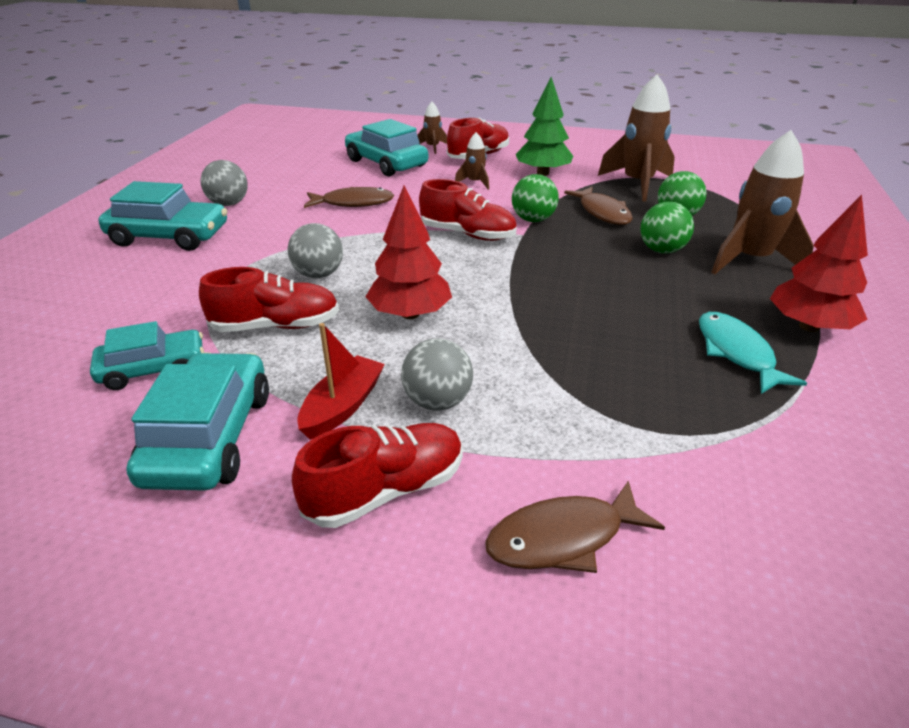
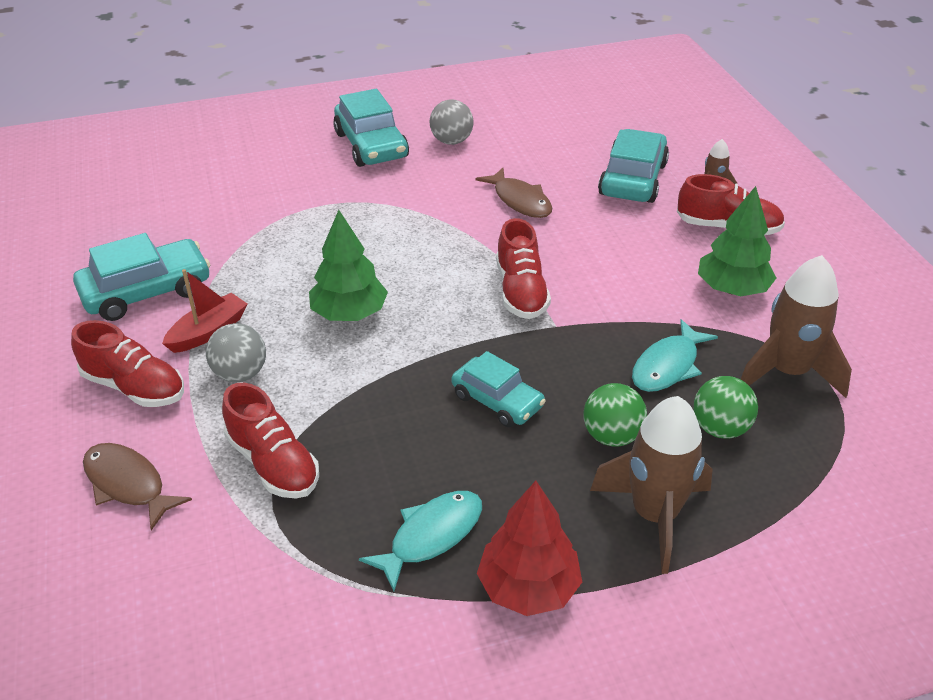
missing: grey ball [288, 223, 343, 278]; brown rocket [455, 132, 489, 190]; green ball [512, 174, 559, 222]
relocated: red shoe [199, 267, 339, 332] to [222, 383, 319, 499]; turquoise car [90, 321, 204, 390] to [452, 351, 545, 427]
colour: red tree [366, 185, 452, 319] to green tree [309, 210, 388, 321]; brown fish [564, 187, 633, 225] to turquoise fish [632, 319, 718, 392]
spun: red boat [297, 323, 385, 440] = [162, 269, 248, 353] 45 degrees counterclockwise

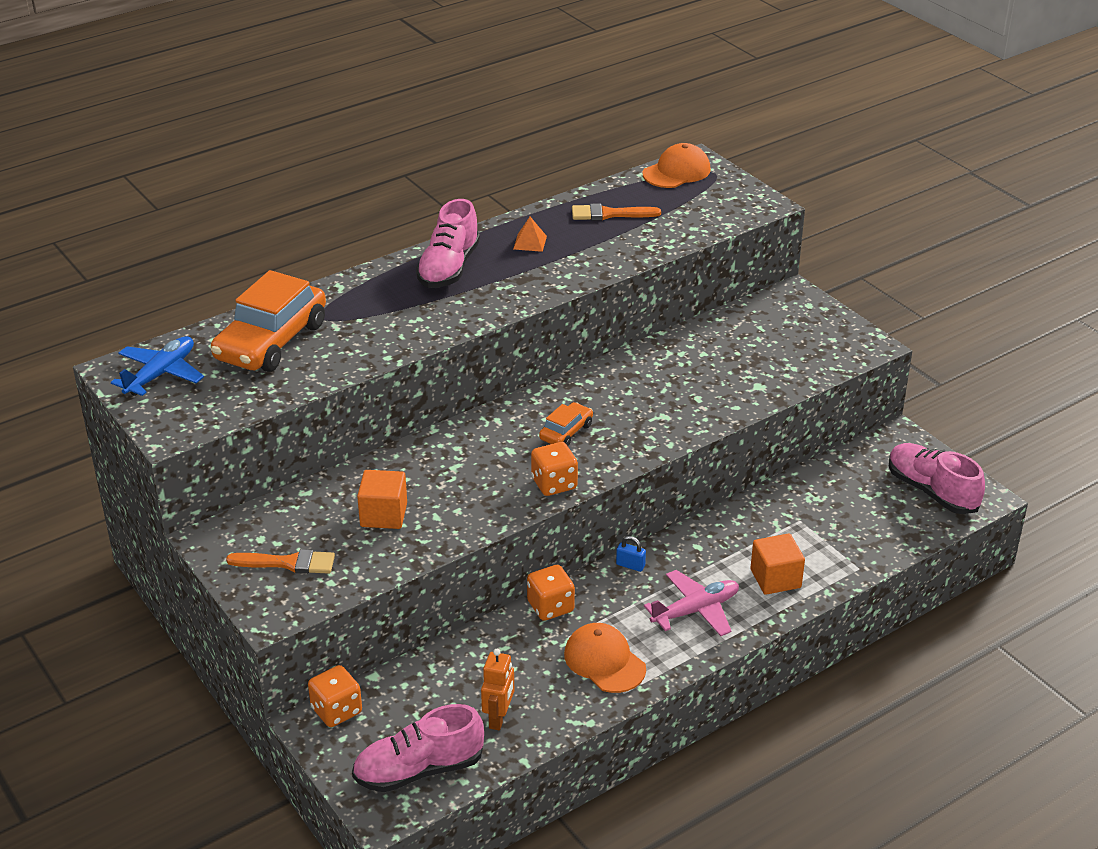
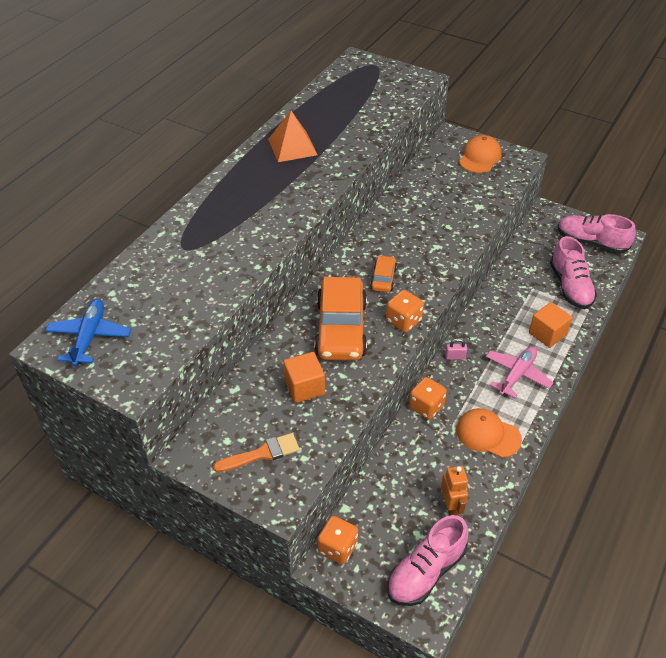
missing: orange brush [572, 204, 661, 220]
relocated: orange car [211, 270, 326, 372] to [314, 277, 367, 361]; orange cap [642, 143, 711, 188] to [459, 135, 502, 173]; pink shoe [416, 199, 480, 288] to [550, 236, 597, 309]
colour: blue padlock [616, 536, 646, 572] to pink padlock [445, 338, 467, 360]
size: orange pyramid [513, 217, 547, 252] = [268, 111, 317, 162] x1.84

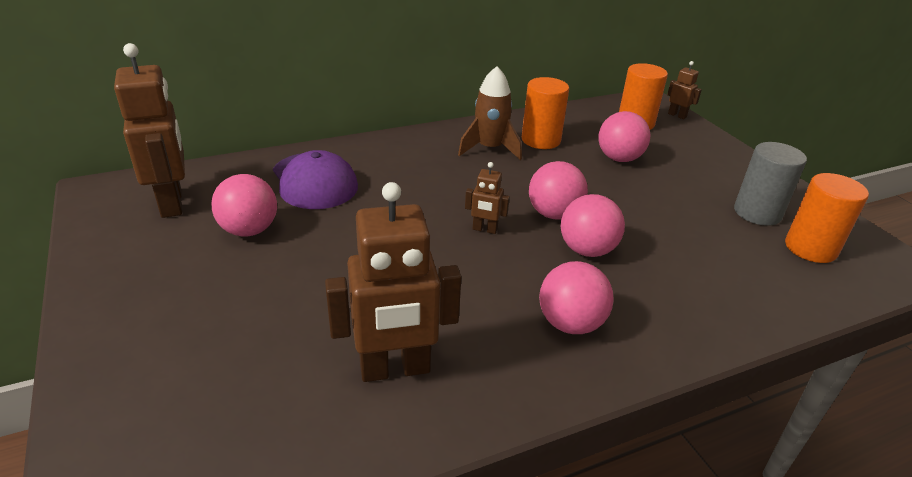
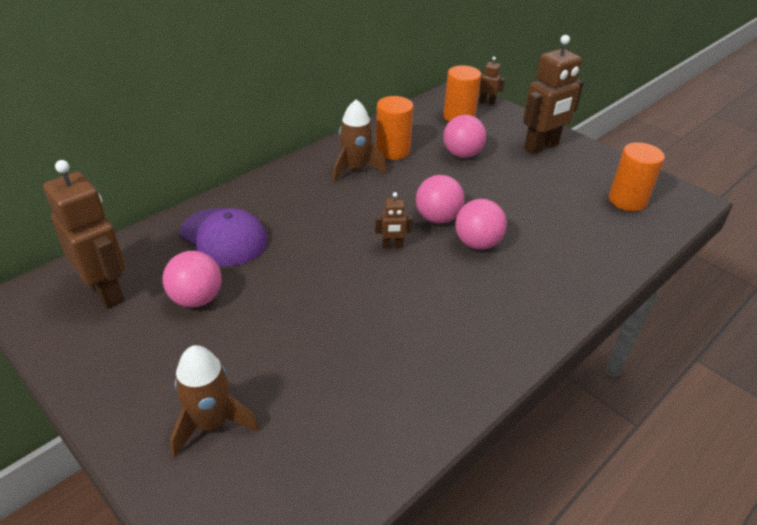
missing: pink ball [539, 261, 614, 334]; grey cylinder [734, 142, 807, 226]
appeared: brown rocket [170, 345, 259, 458]
relocated: brown robot [325, 182, 461, 382] to [523, 35, 583, 154]

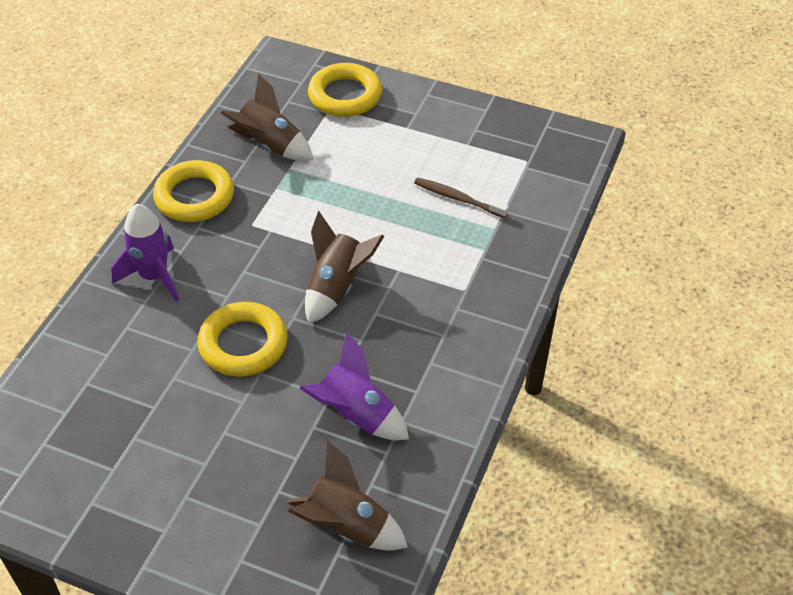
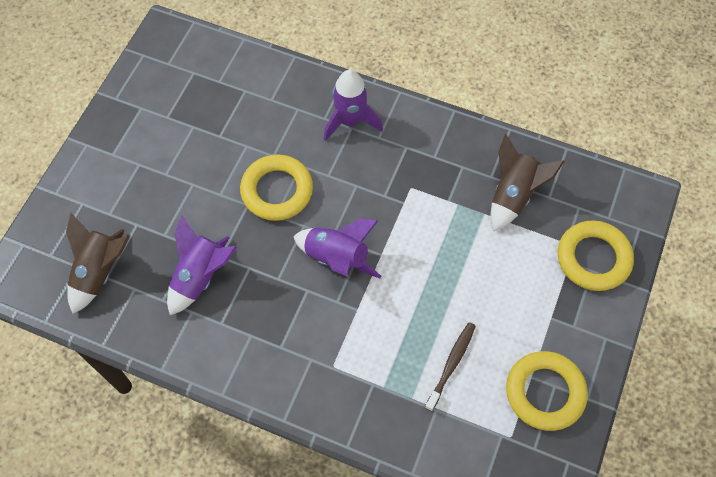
relocated: yellow ring [153, 160, 234, 222] to [506, 351, 588, 431]
colour: brown rocket [305, 211, 384, 324] to purple rocket [293, 219, 381, 278]

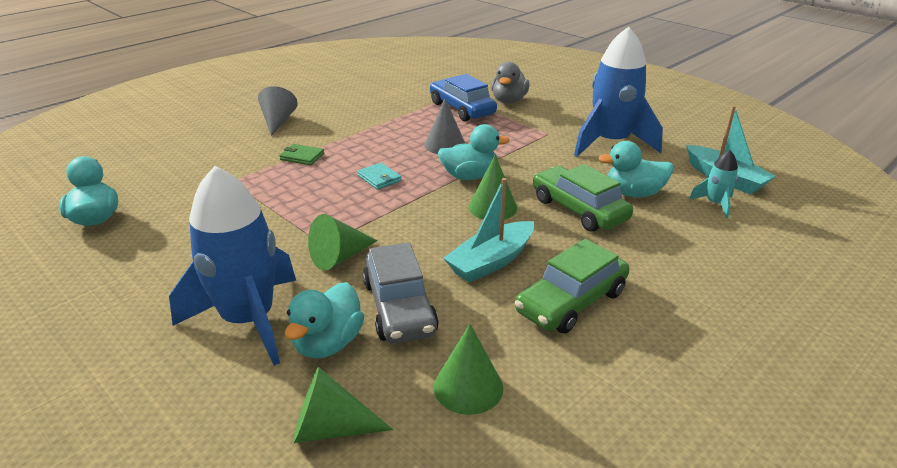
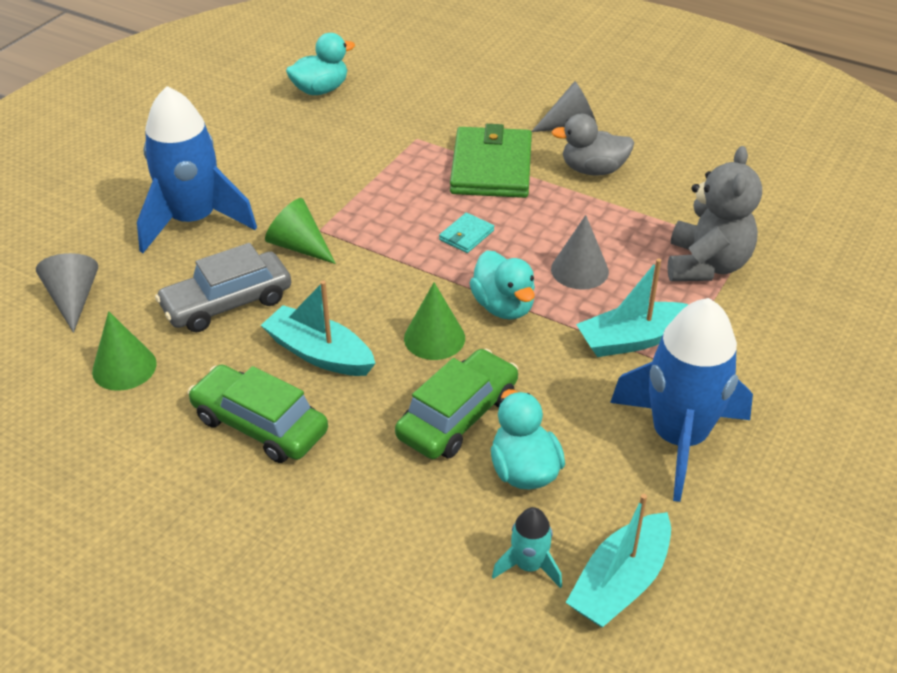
missing: turquoise duck [285, 282, 364, 359]
appeared: turquoise boat [576, 258, 689, 357]
relocated: grey duck [491, 62, 530, 104] to [551, 114, 634, 176]
exchanged: blue car [430, 74, 497, 121] to grey teddy bear [667, 146, 762, 281]
colour: green cone [293, 367, 393, 443] to grey cone [36, 253, 98, 333]
size: green wallet [279, 144, 324, 165] = [450, 124, 532, 198] x2.28

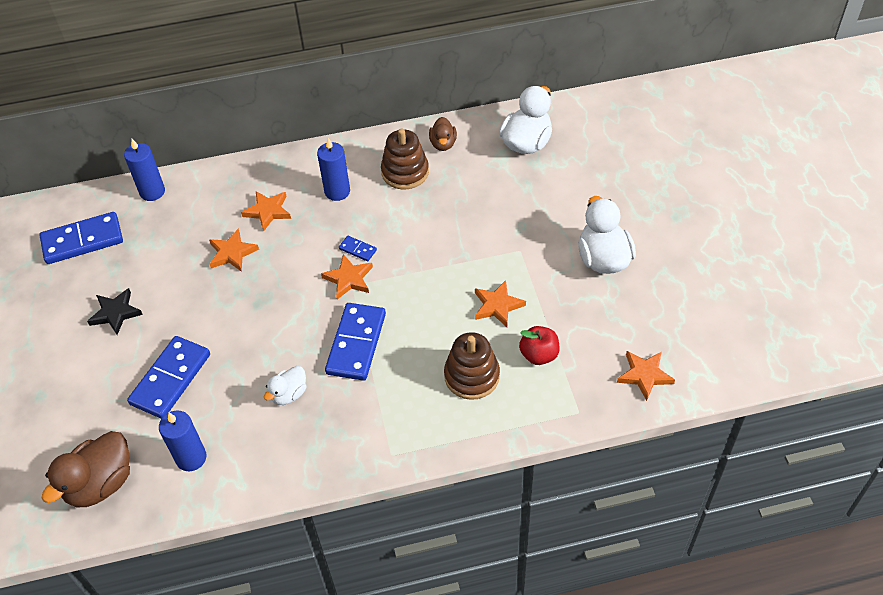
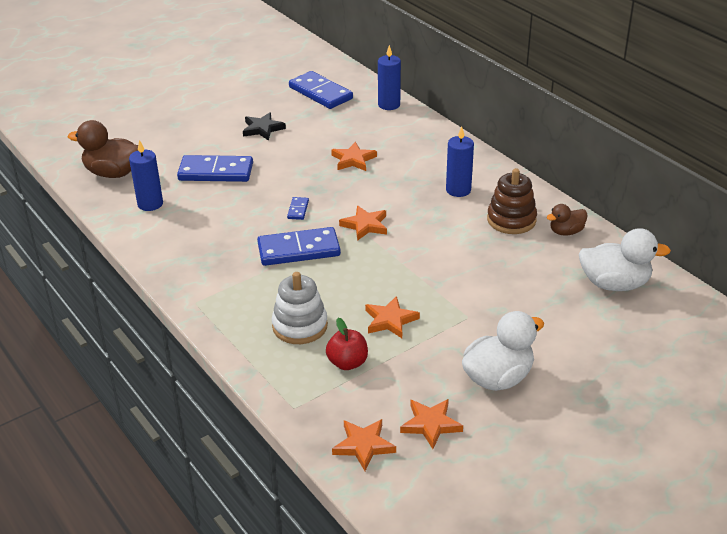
missing: white duck [264, 366, 307, 405]
relocated: blue domino [339, 236, 377, 261] to [287, 197, 309, 220]; orange star [241, 191, 291, 231] to [400, 399, 463, 449]
colour: brown stacking toy [444, 332, 500, 400] to white stacking toy [272, 272, 328, 344]

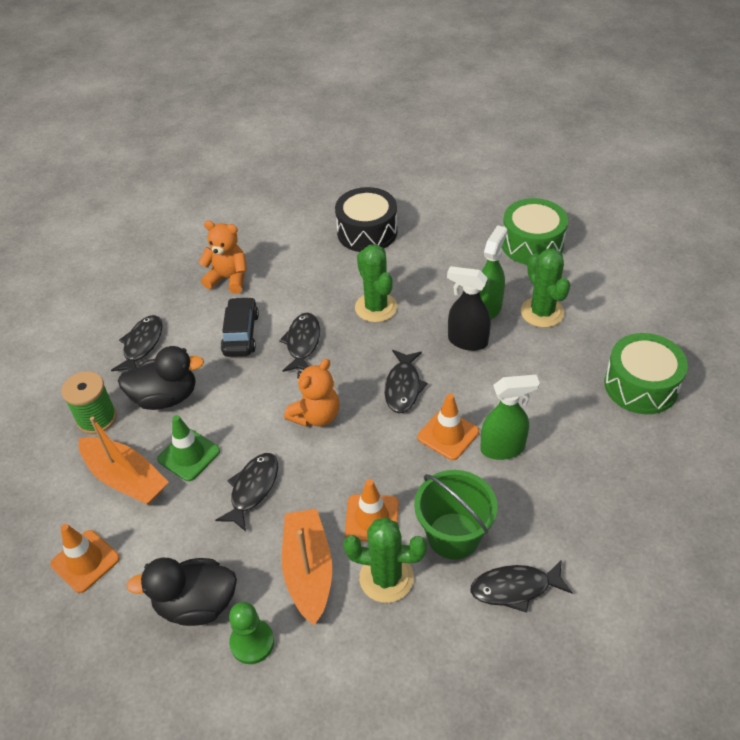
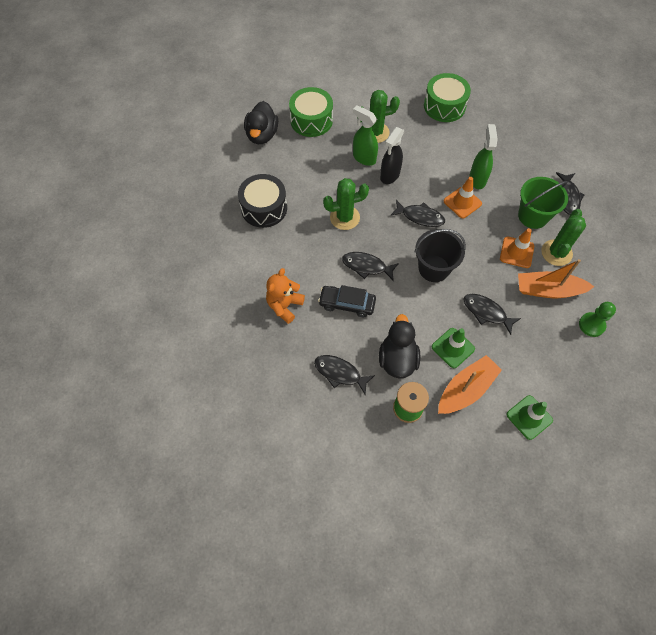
relocated: black duck [126, 558, 237, 626] to [244, 101, 278, 144]
exchanged: orange teddy bear [284, 359, 339, 427] to black bucket [415, 229, 466, 282]
colour: orange traffic cone [50, 524, 120, 593] to green traffic cone [507, 395, 553, 440]

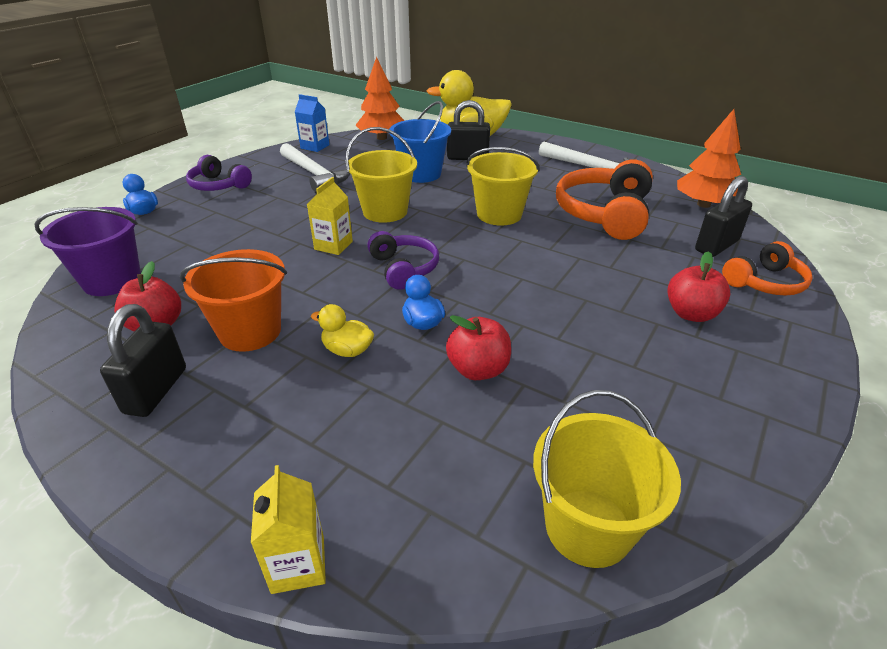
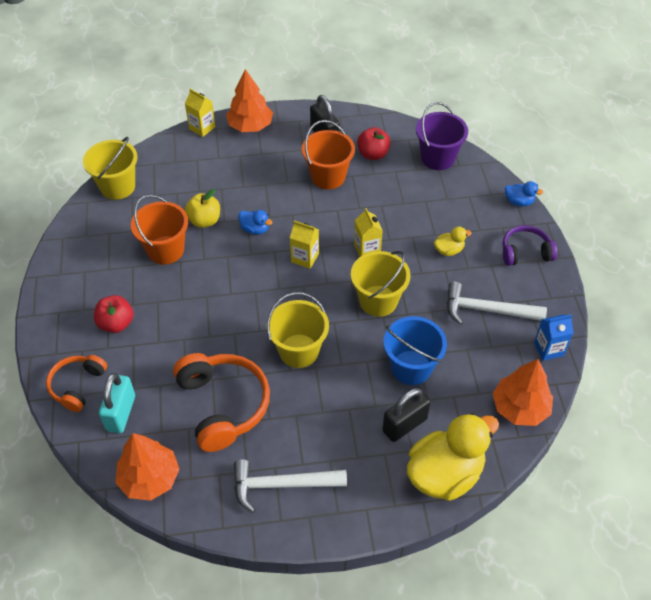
appeared: orange bucket [131, 195, 188, 265]; orange tree [226, 69, 273, 132]
relocated: yellow duck [311, 304, 374, 357] to [434, 226, 472, 256]
exchanged: purple headphones [367, 231, 439, 290] to yellow carton [290, 221, 319, 269]
colour: black padlock [695, 176, 752, 257] to turquoise padlock [99, 373, 135, 433]; red apple [446, 315, 511, 380] to yellow apple [185, 189, 220, 228]

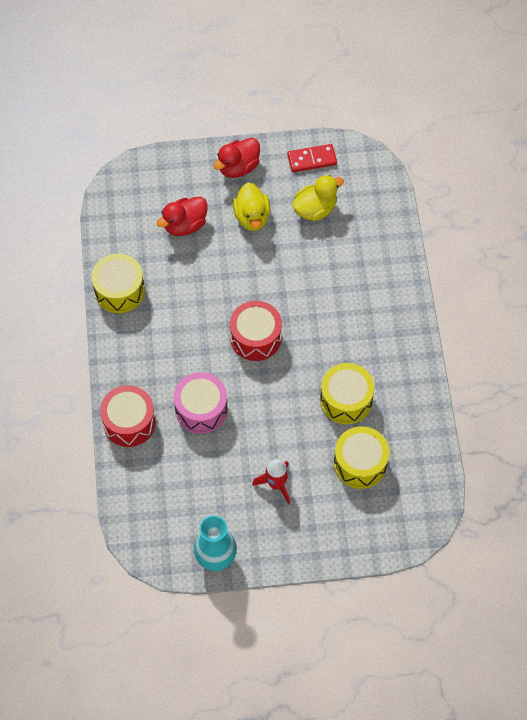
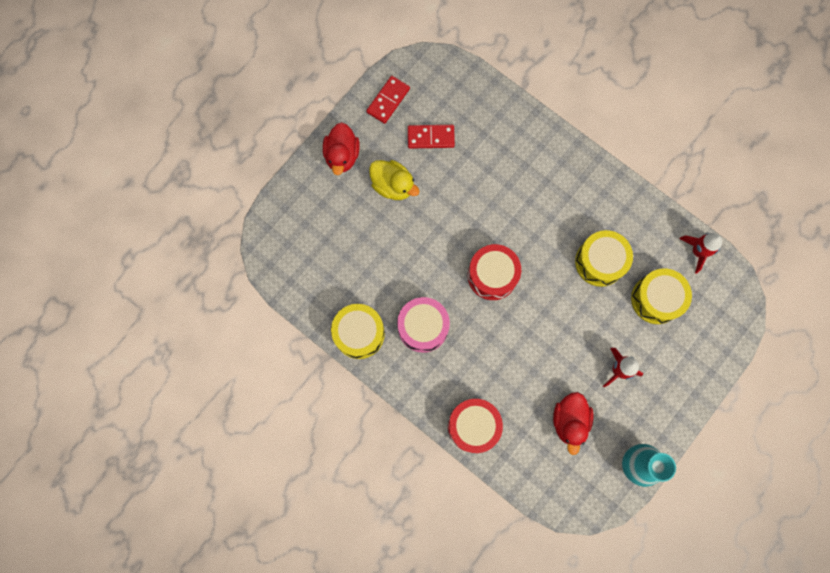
appeared: red rocket [679, 233, 722, 274]
relocated: pink drum [174, 372, 228, 434] to [397, 297, 450, 353]; red duck [157, 197, 208, 236] to [553, 392, 593, 455]
exchanged: yellow duck [292, 175, 344, 221] to red domino [408, 125, 455, 149]

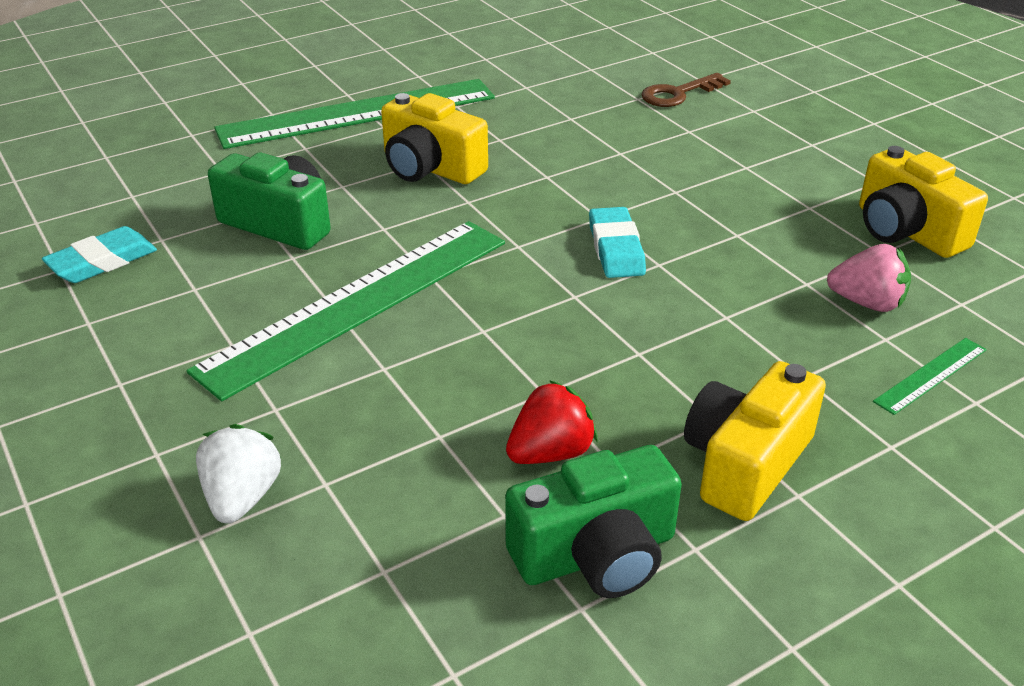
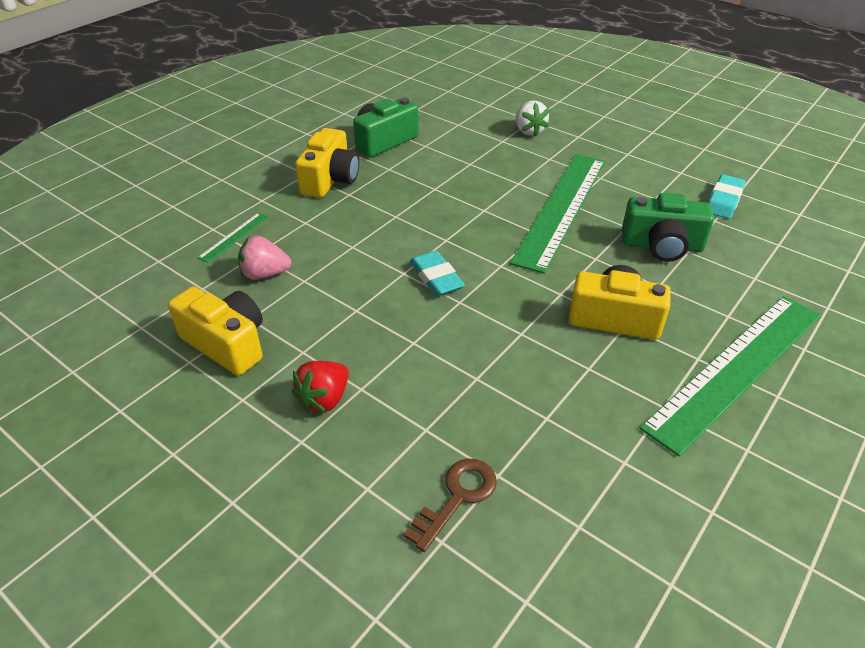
relocated: red strawberry [506, 380, 598, 464] to [292, 361, 349, 413]

